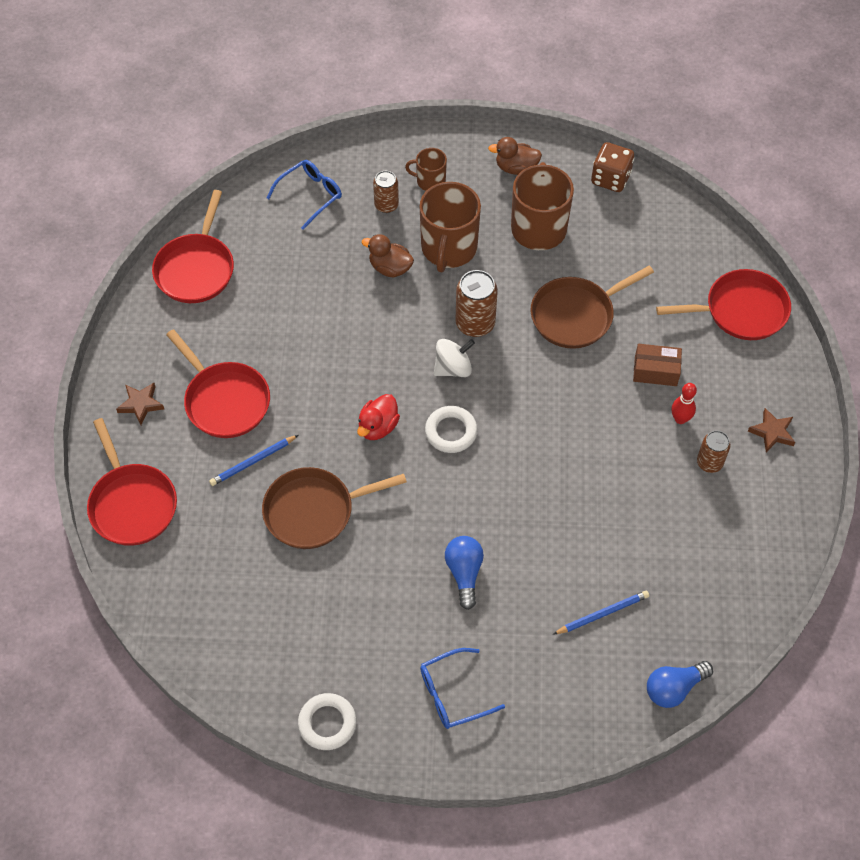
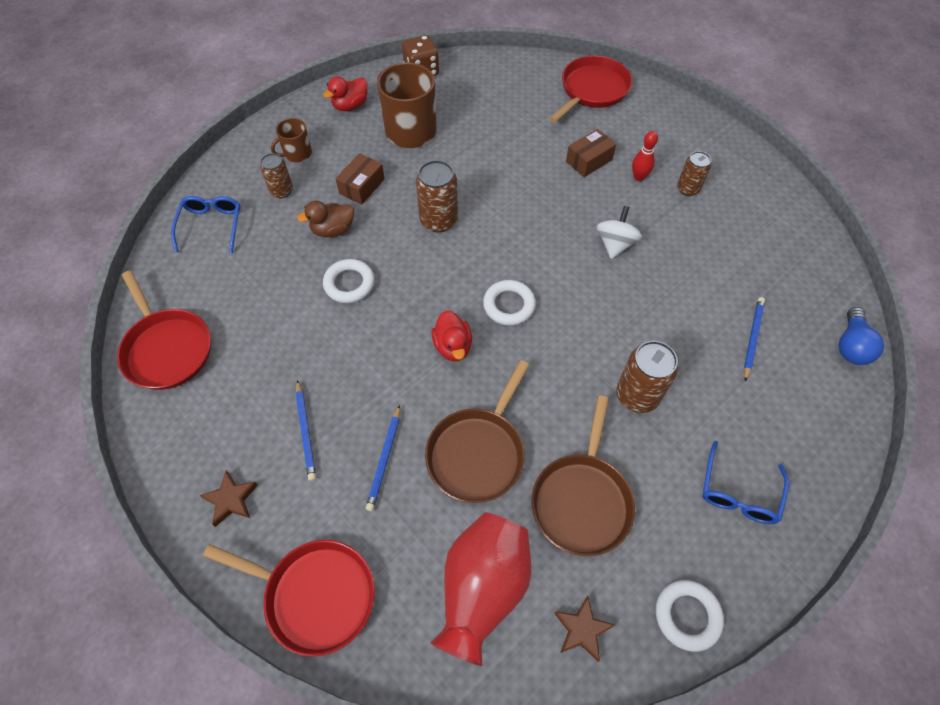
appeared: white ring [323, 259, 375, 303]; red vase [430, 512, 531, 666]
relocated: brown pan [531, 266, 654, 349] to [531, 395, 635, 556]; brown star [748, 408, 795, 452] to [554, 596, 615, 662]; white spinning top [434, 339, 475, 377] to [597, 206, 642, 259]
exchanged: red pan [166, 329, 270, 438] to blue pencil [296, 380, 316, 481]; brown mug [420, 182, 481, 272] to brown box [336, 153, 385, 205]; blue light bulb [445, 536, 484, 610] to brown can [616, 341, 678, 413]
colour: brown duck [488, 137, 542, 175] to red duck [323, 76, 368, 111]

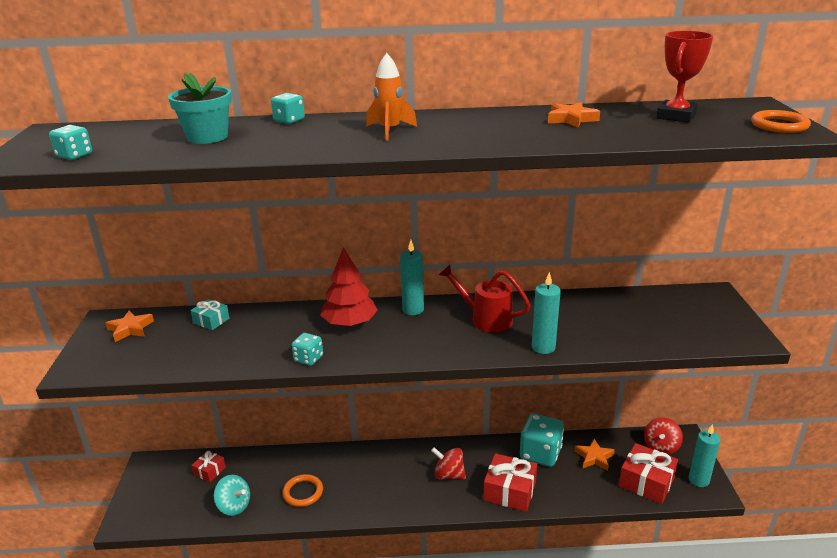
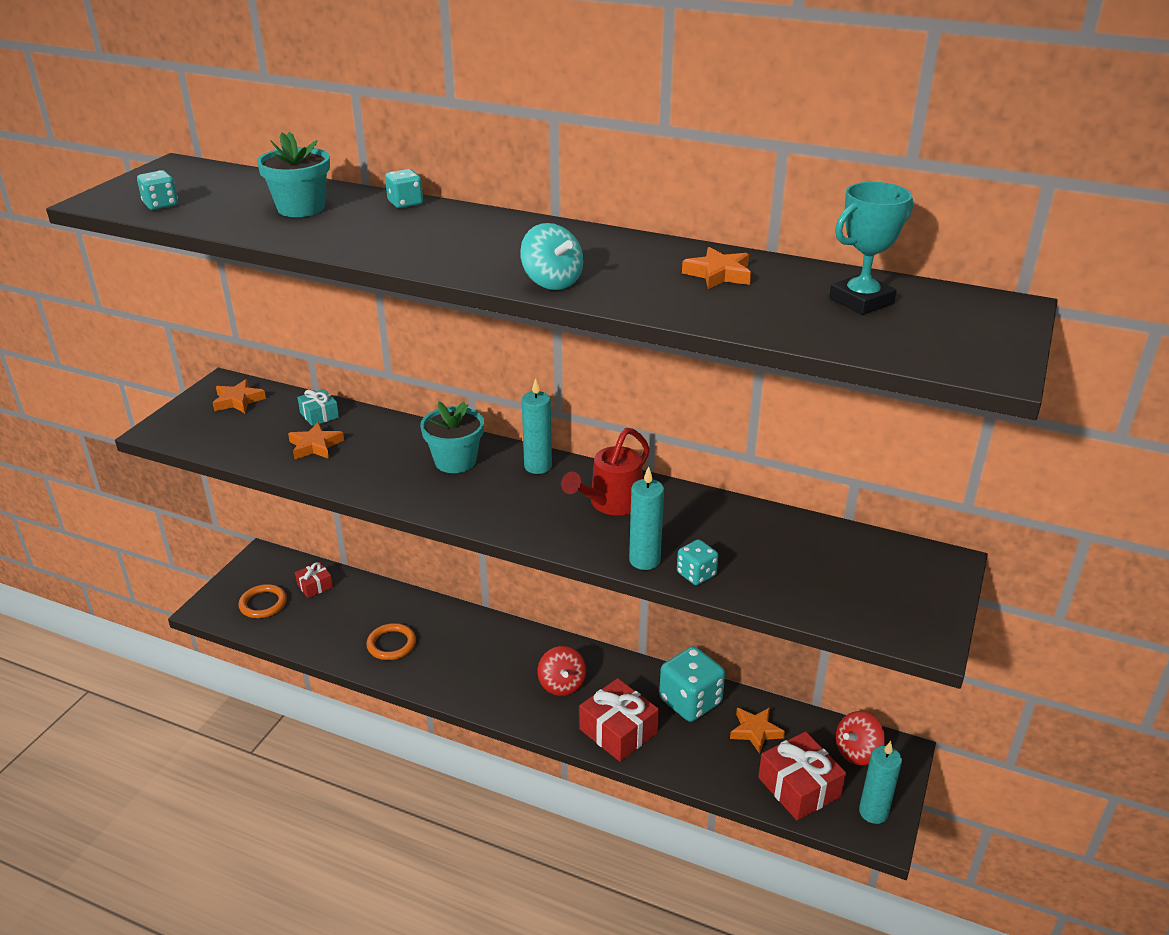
missing: orange rocket [366, 53, 417, 141]
appeared: orange star [288, 422, 344, 459]
relocated: orange ring [751, 110, 811, 133] to [238, 584, 287, 618]; turquoise spinning top [214, 475, 250, 516] to [520, 223, 583, 290]; turquoise dice [292, 333, 323, 366] to [677, 539, 718, 585]
exchanged: red tree [320, 247, 378, 327] to turquoise flower pot [420, 402, 484, 473]
colour: red trophy [656, 31, 713, 123] to turquoise trophy [829, 182, 913, 315]
spun: red spinning top [431, 447, 466, 479] = [538, 646, 586, 696] 150 degrees counterclockwise; red watering can [439, 264, 531, 332] = [561, 428, 650, 516] 105 degrees counterclockwise

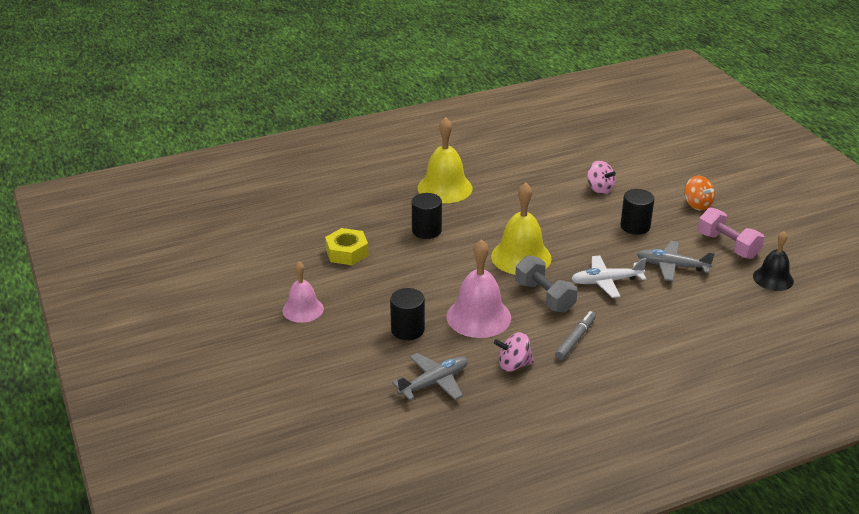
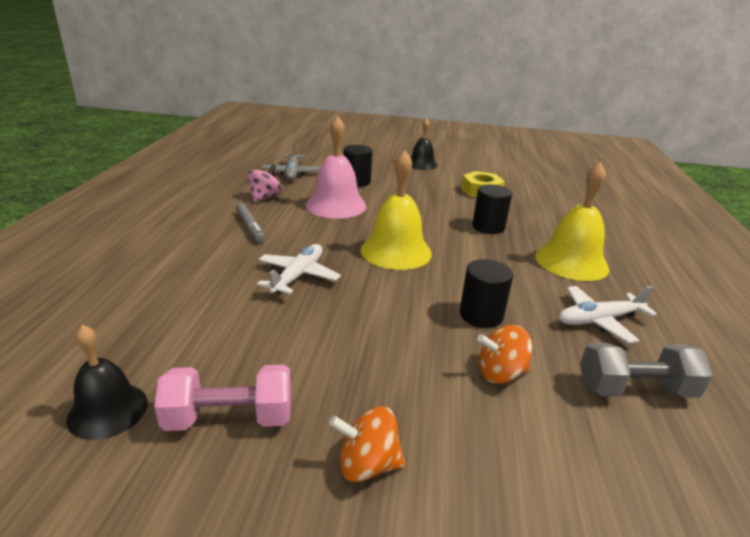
missing: grey plane [637, 241, 715, 281]
appeared: white plane [559, 286, 657, 343]
relocated: black cylinder [620, 189, 654, 235] to [459, 259, 513, 328]; grey dumbbell [515, 255, 577, 313] to [580, 343, 713, 398]
colour: pink bell [283, 261, 324, 323] to black bell [411, 118, 438, 170]; pink spinning top [587, 161, 616, 194] to orange spinning top [477, 325, 532, 384]

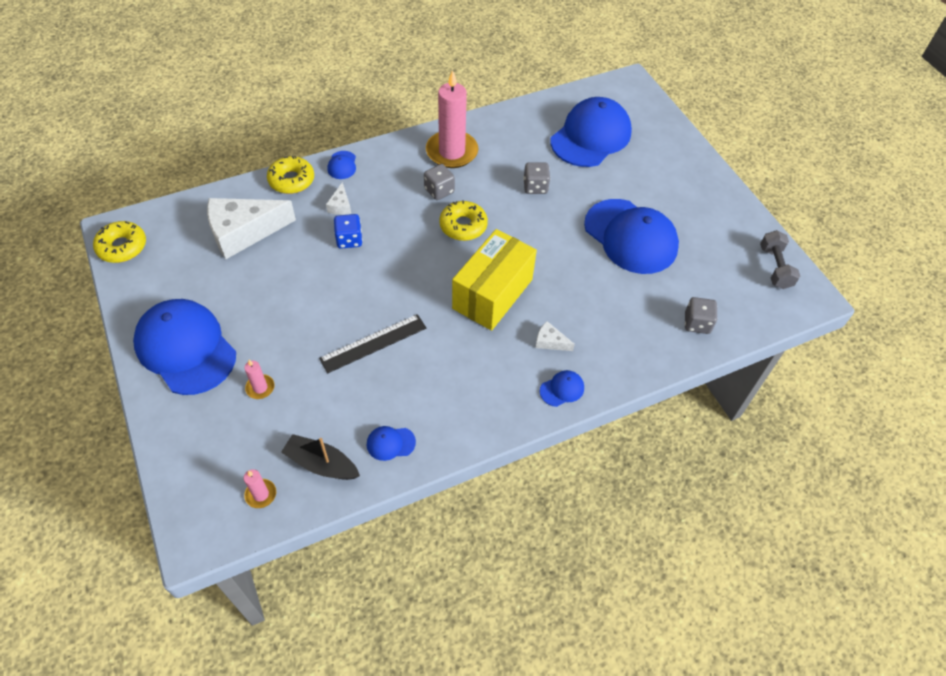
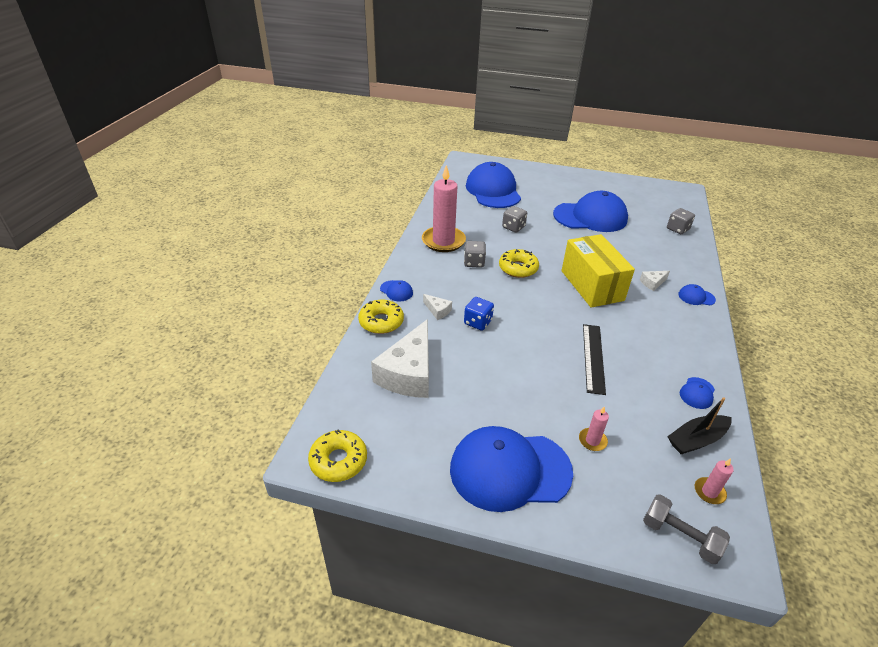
relocated: grey dumbbell [760, 230, 800, 289] to [643, 494, 730, 564]
spun: blue cap [540, 370, 584, 407] = [678, 284, 716, 305] 90 degrees counterclockwise

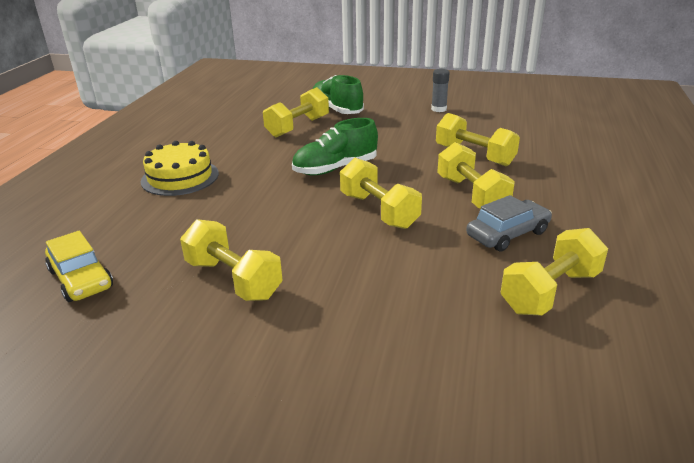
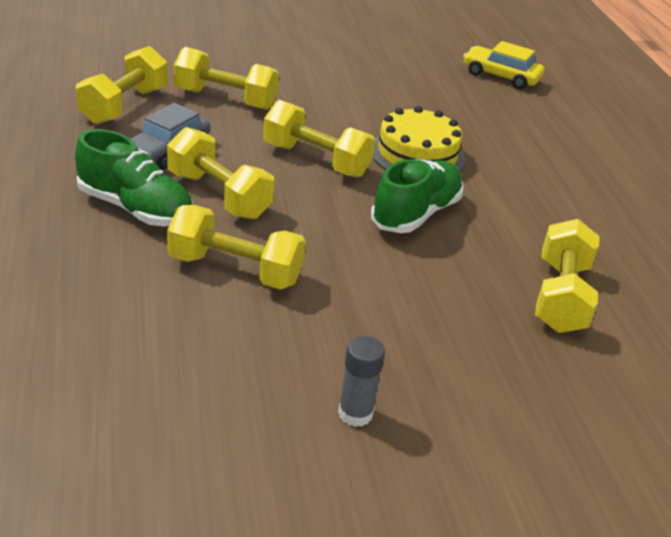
relocated: green shoe [313, 75, 364, 114] to [75, 129, 193, 226]; yellow dumbbell [180, 219, 283, 301] to [174, 47, 279, 110]; yellow cake [141, 141, 219, 196] to [373, 106, 466, 171]

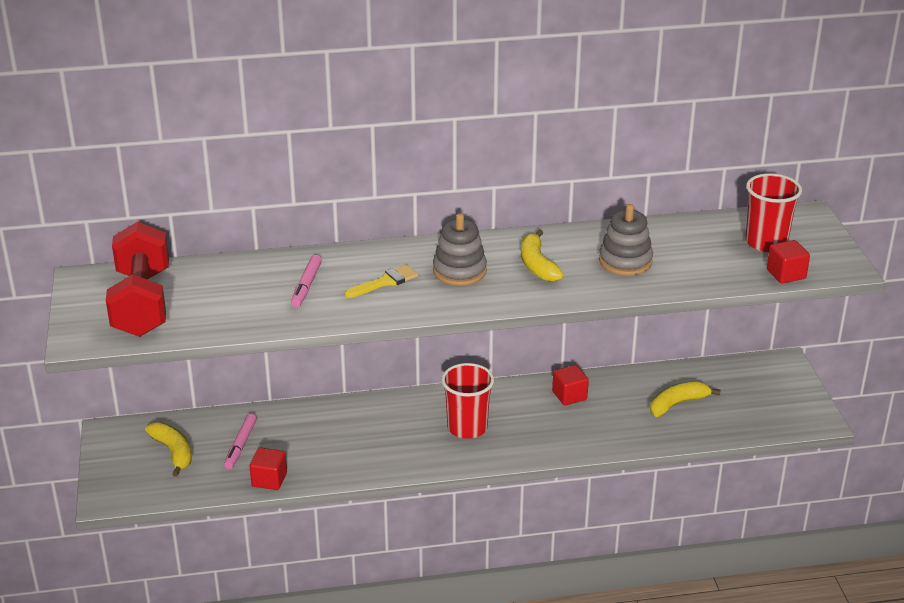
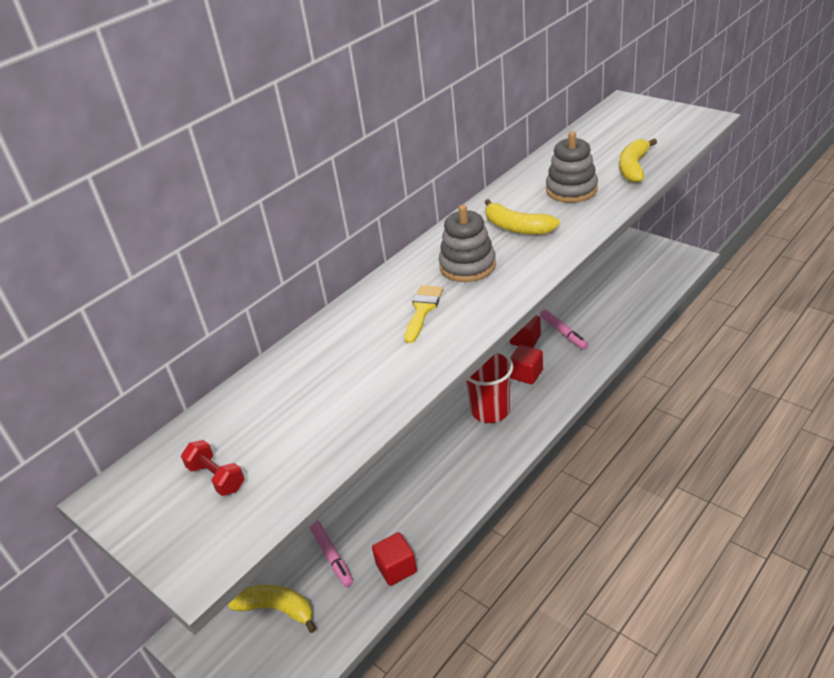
missing: red cup [745, 173, 802, 252]
relocated: red cube [767, 240, 810, 284] to [510, 345, 543, 384]; pink marker [291, 255, 322, 307] to [540, 309, 588, 350]; yellow banana [650, 382, 721, 417] to [619, 138, 657, 183]
size: red dumbbell [106, 222, 169, 337] = [181, 440, 244, 496] x0.40

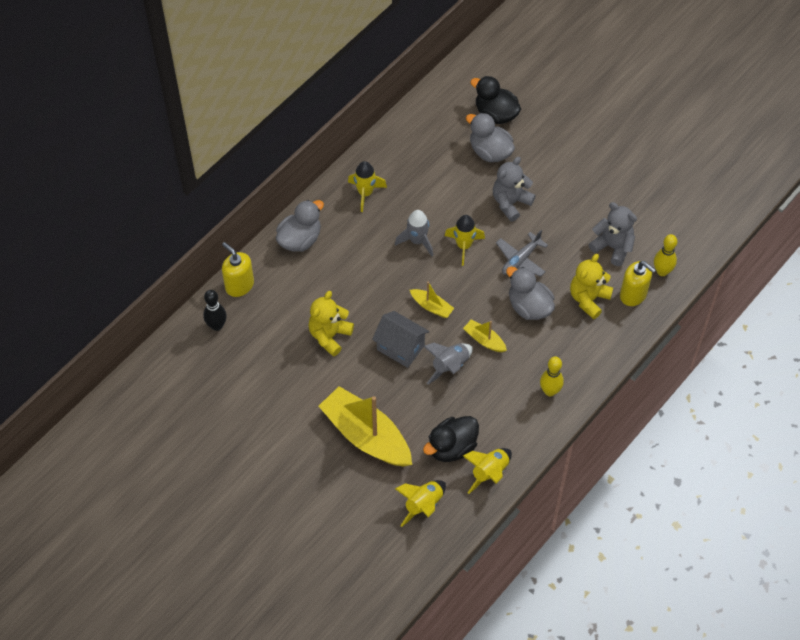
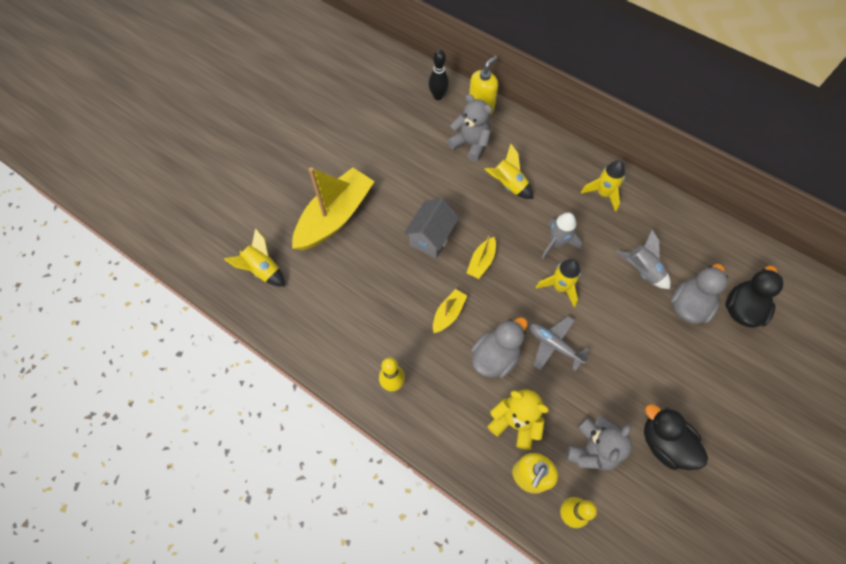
missing: grey duck [276, 200, 324, 252]; yellow teddy bear [308, 291, 354, 357]
relocated: grey teddy bear [493, 157, 536, 222] to [447, 94, 492, 162]; yellow rocket [463, 448, 512, 494] to [484, 144, 533, 199]; grey rocket [423, 343, 473, 384] to [616, 229, 671, 289]; black duck [423, 416, 479, 462] to [644, 404, 708, 470]

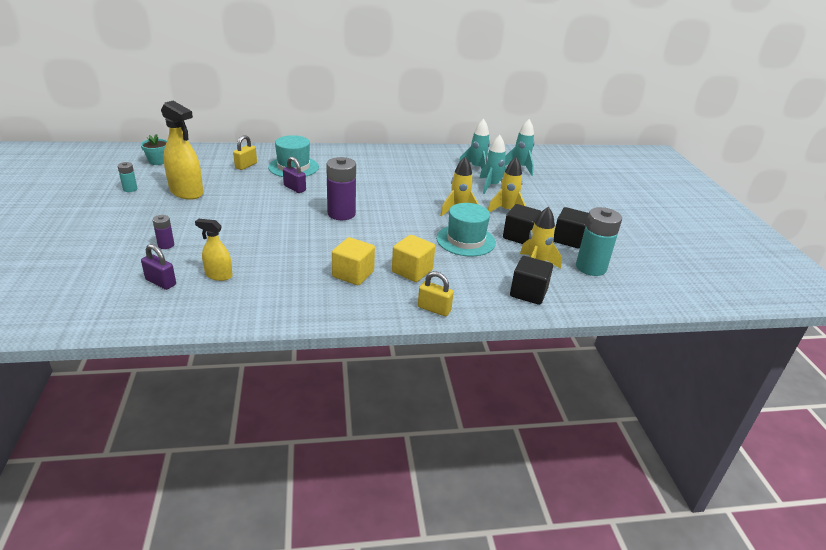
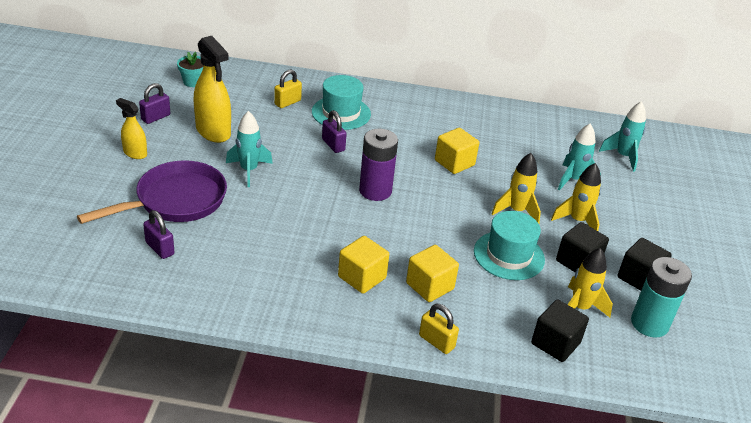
appeared: yellow cube [435, 128, 479, 174]
relocated: yellow spray bottle [195, 219, 233, 281] to [116, 98, 147, 159]; turquoise rocket [459, 119, 490, 169] to [226, 111, 273, 187]
exchanged: purple battery [152, 215, 174, 249] to purple pan [77, 160, 227, 224]; turquoise battery [117, 162, 138, 192] to purple padlock [139, 83, 170, 124]

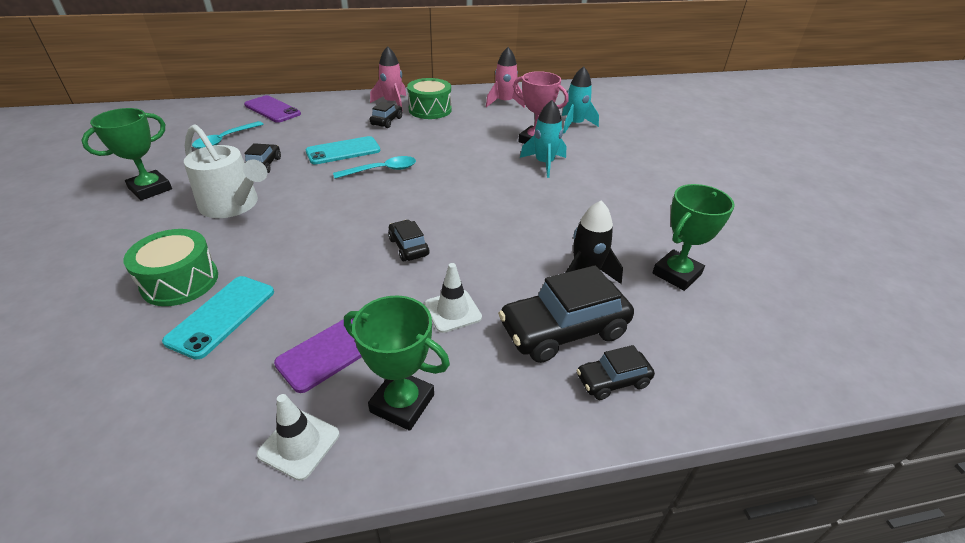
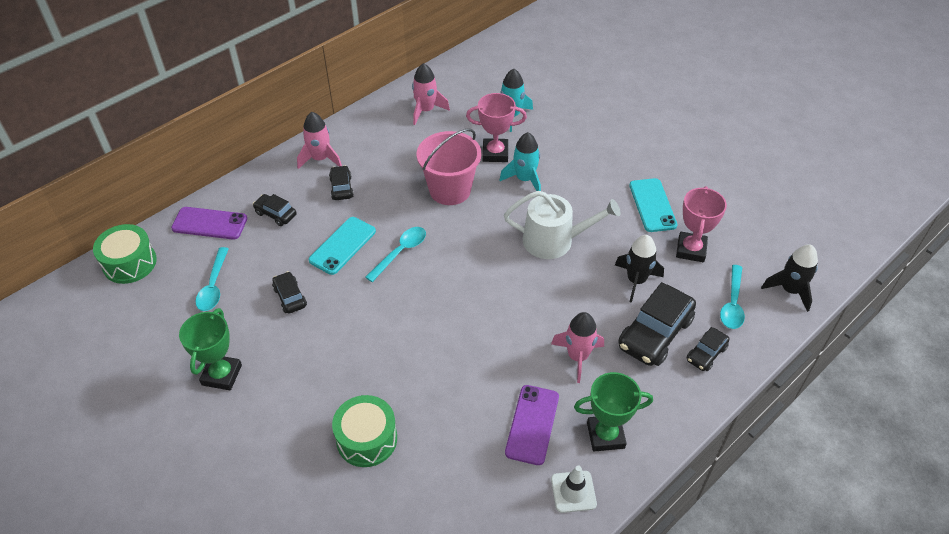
appeared: pink bucket [417, 128, 481, 205]; turquoise spoon [720, 265, 745, 329]; black rocket [761, 245, 818, 312]
relocated: green drum [407, 78, 452, 119] to [93, 224, 157, 284]; black car [388, 220, 429, 261] to [253, 194, 296, 226]; white watering can [184, 124, 267, 218] to [504, 191, 621, 259]; turquoise phone [162, 276, 274, 360] to [629, 178, 677, 232]
exchanged: white traffic cone [424, 263, 482, 333] to pink rocket [551, 312, 604, 383]
colour: green trophy [652, 184, 735, 291] to pink trophy [676, 186, 727, 262]

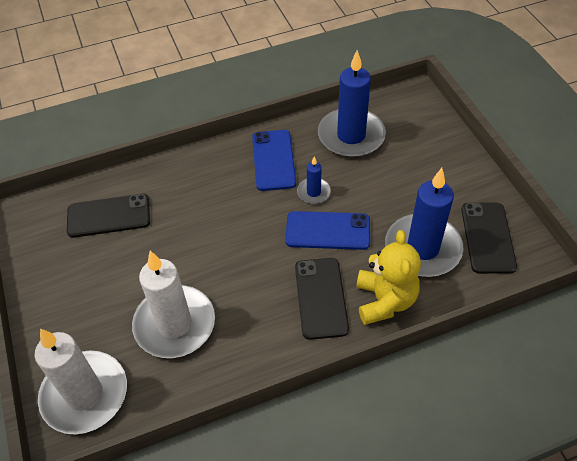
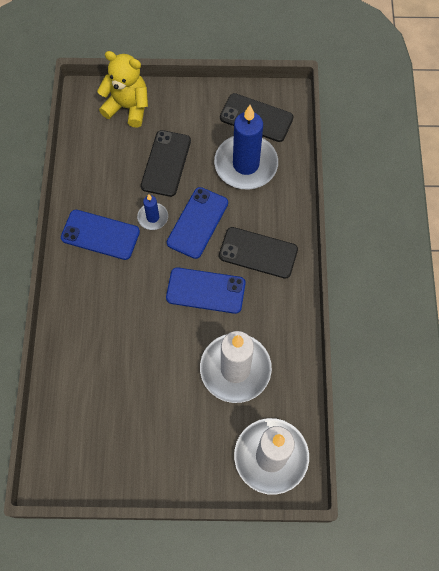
missing: blue candle [318, 50, 386, 158]
appeared: blue phone [166, 267, 245, 314]
relocated: yellow teddy bear [356, 230, 421, 325] to [97, 51, 148, 128]; black phone [67, 194, 150, 238] to [141, 130, 191, 197]

